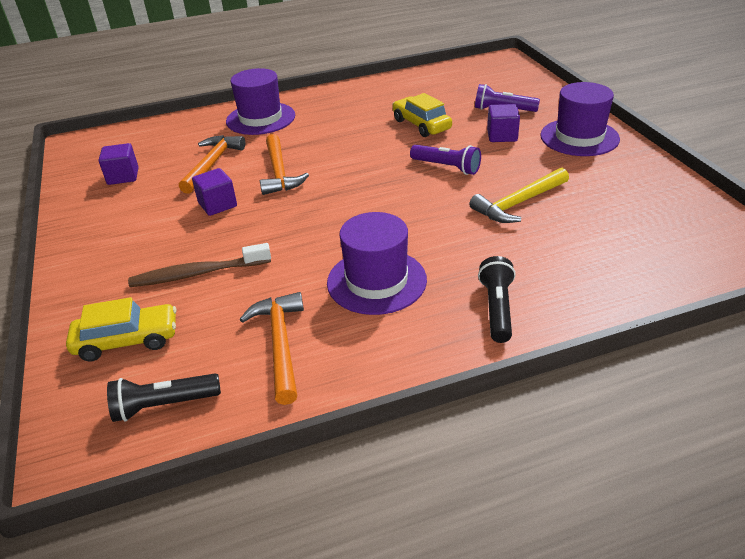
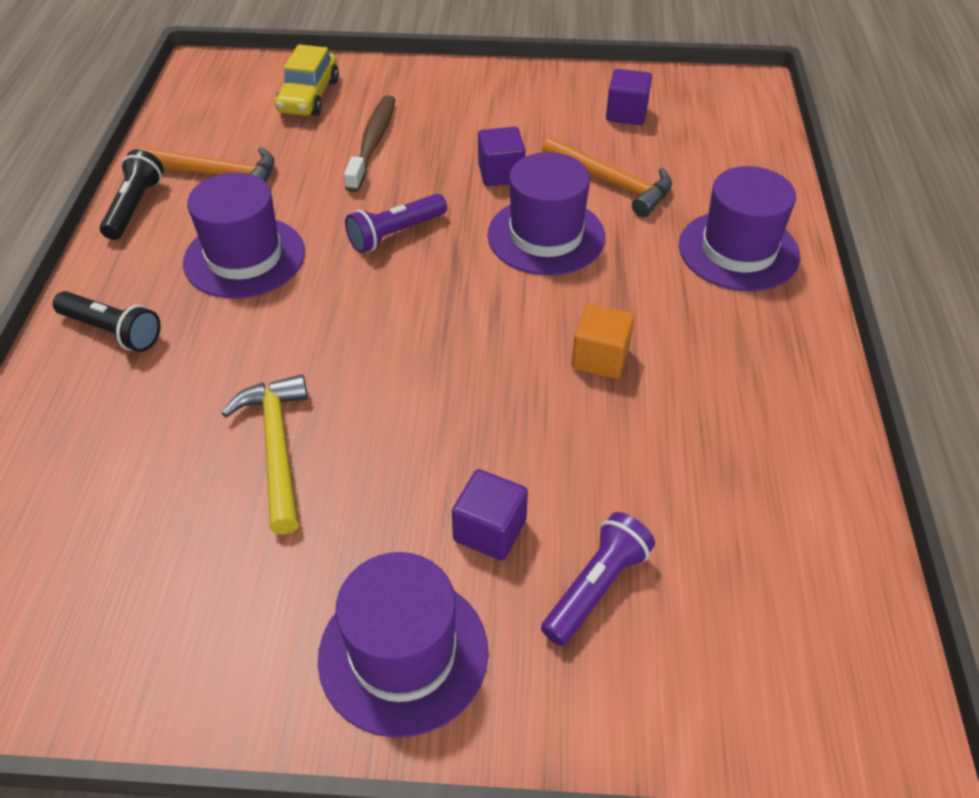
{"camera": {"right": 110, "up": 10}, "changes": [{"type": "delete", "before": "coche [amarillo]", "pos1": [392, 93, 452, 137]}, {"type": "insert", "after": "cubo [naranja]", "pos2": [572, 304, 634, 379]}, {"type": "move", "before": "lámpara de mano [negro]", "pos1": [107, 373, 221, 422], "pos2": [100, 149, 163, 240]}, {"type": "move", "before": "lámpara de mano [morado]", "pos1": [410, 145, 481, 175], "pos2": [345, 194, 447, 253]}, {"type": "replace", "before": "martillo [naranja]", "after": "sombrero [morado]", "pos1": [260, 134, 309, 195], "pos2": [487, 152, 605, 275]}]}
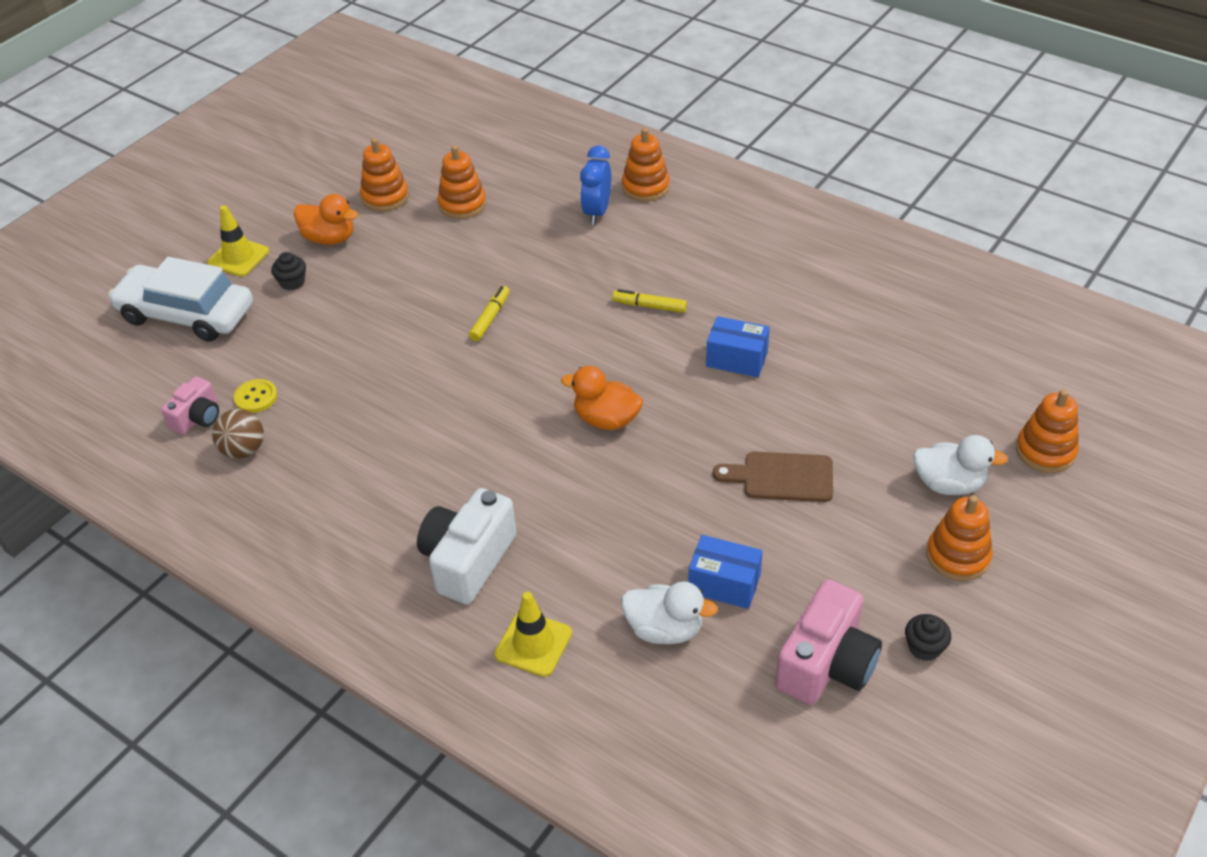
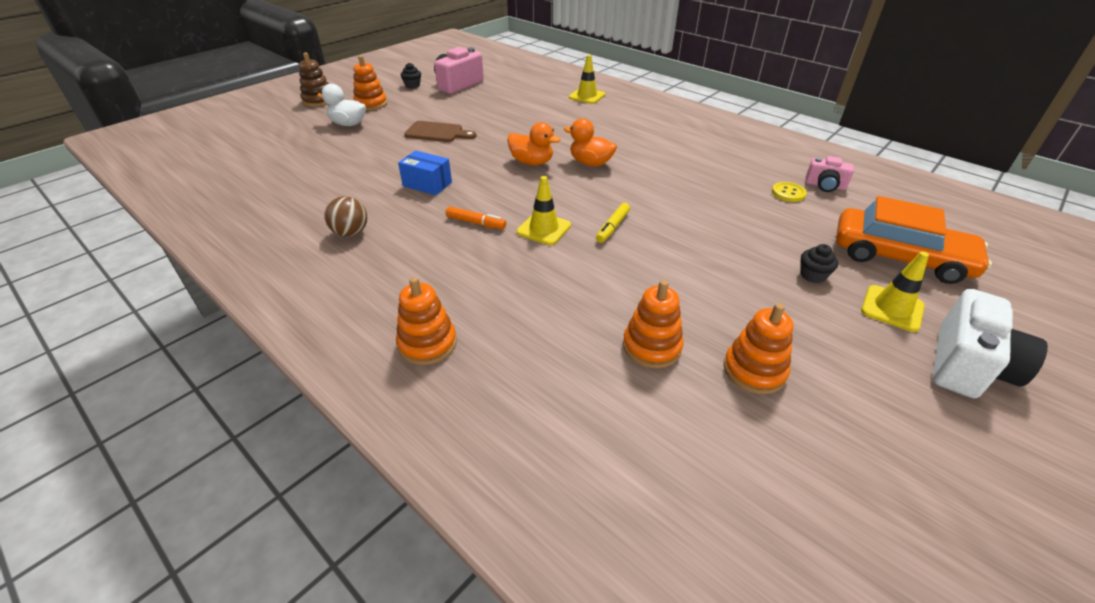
{"camera": {"right": -175, "up": -5}, "changes": [{"type": "delete", "before": "despertador [azul]", "pos1": [580, 145, 611, 225]}, {"type": "delete", "before": "pato [blanco]", "pos1": [621, 581, 718, 644]}, {"type": "delete", "before": "caja [azul]", "pos1": [688, 535, 763, 609]}, {"type": "delete", "before": "juguete apilable [naranja]", "pos1": [1016, 389, 1079, 473]}, {"type": "insert", "after": "juguete apilable [marrón]", "pos2": [299, 52, 329, 107]}, {"type": "insert", "after": "cono de tráfico [amarillo]", "pos2": [517, 176, 571, 245]}, {"type": "move", "before": "pelota [marrón]", "pos1": [212, 409, 264, 459], "pos2": [324, 196, 367, 237]}, {"type": "move", "before": "pato [naranja]", "pos1": [294, 194, 358, 245], "pos2": [564, 118, 617, 167]}, {"type": "move", "before": "cámara [blanco]", "pos1": [417, 488, 517, 604], "pos2": [932, 289, 1048, 398]}, {"type": "recolor", "before": "coche [blanco]", "after": "coche [naranja]", "pos1": [108, 257, 253, 342], "pos2": [836, 196, 992, 284]}, {"type": "recolor", "before": "rotulador [amarillo]", "after": "rotulador [naranja]", "pos1": [612, 289, 687, 313], "pos2": [445, 206, 506, 229]}, {"type": "rotate", "before": "cámara [rosa]", "pos1": [161, 376, 219, 435], "pos2": [805, 156, 854, 192], "turn": -105}]}
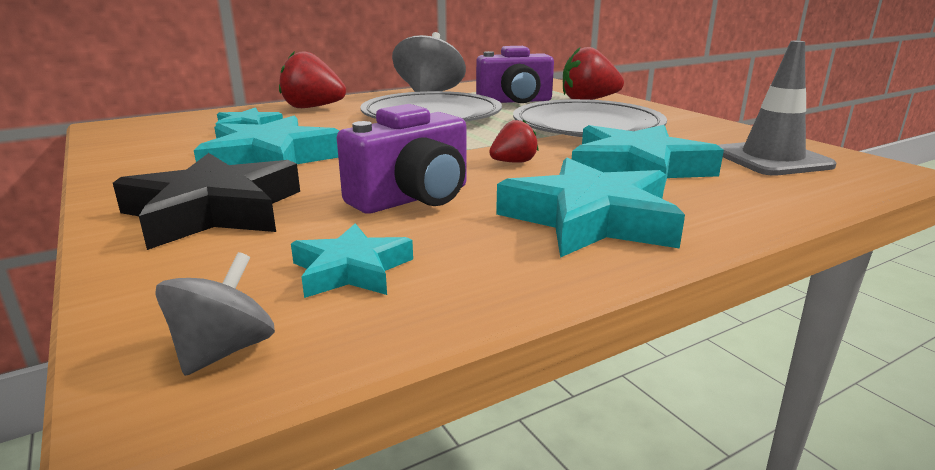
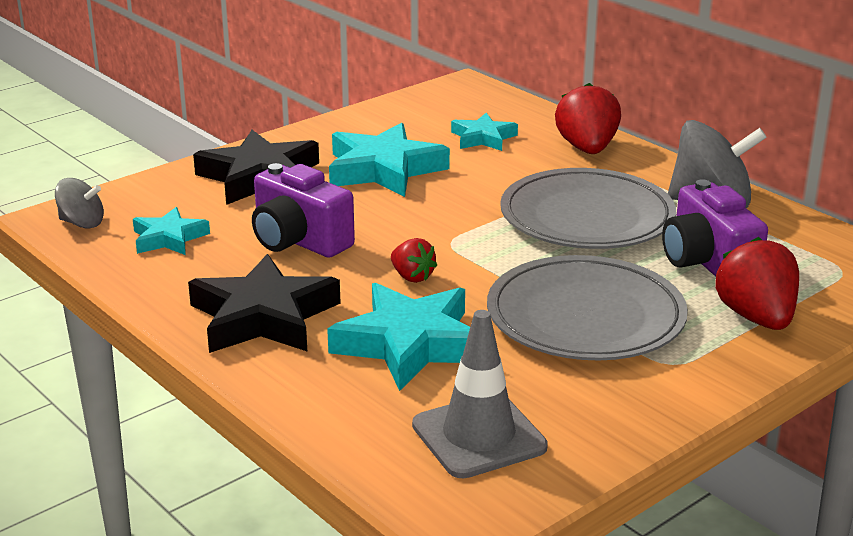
{"camera": {"right": 80, "up": 5}, "changes": [{"type": "recolor", "before": "estrella [turquesa]", "after": "estrella [negro]", "pos1": [496, 157, 685, 258], "pos2": [188, 254, 340, 353]}]}
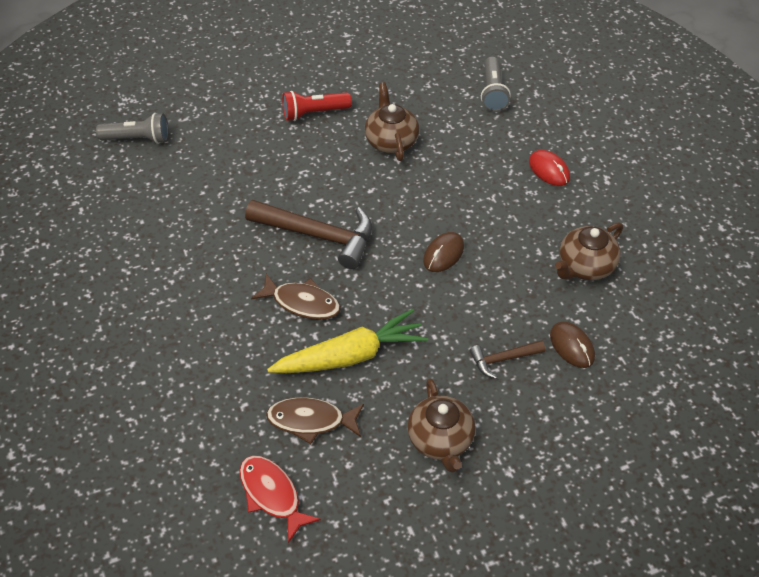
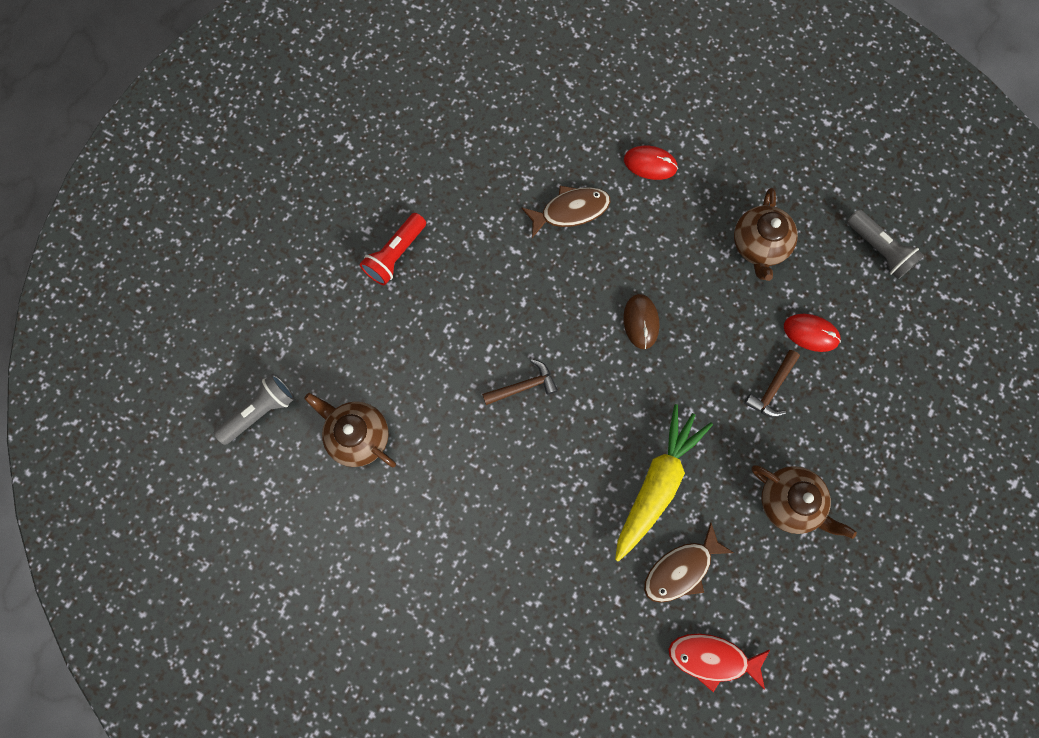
{"camera": {"right": -40, "up": 25}, "changes": [{"type": "move", "before": "pez [marrón]", "pos1": [251, 274, 341, 320], "pos2": [522, 186, 611, 238]}, {"type": "move", "before": "tetera [marrón]", "pos1": [365, 82, 419, 161], "pos2": [304, 393, 396, 467]}, {"type": "move", "before": "lámpara de mano [gris]", "pos1": [481, 57, 511, 112], "pos2": [847, 209, 924, 279]}, {"type": "recolor", "before": "ratón [marrón]", "after": "ratón [rojo]", "pos1": [550, 322, 595, 368], "pos2": [784, 314, 841, 352]}, {"type": "resize", "before": "martillo [marrón]", "pos1": [245, 200, 372, 269], "pos2": [482, 359, 558, 405], "scale": 0.52}]}
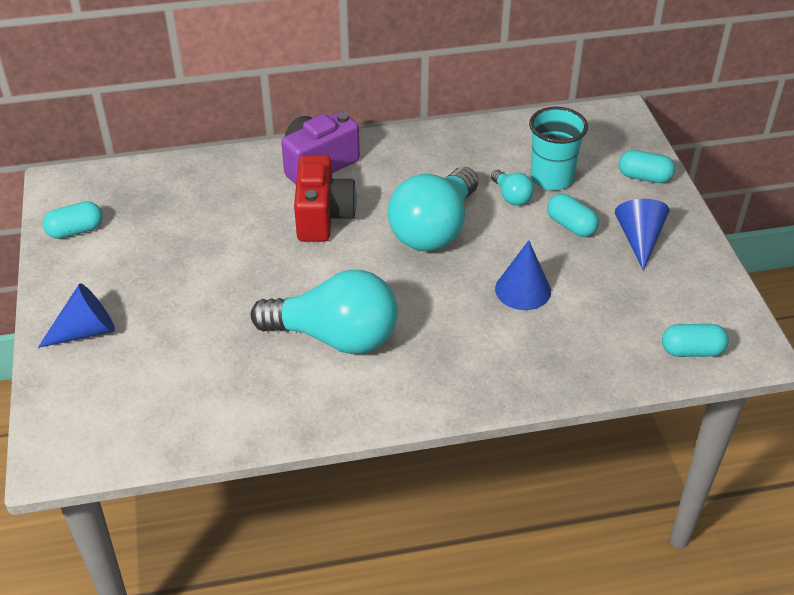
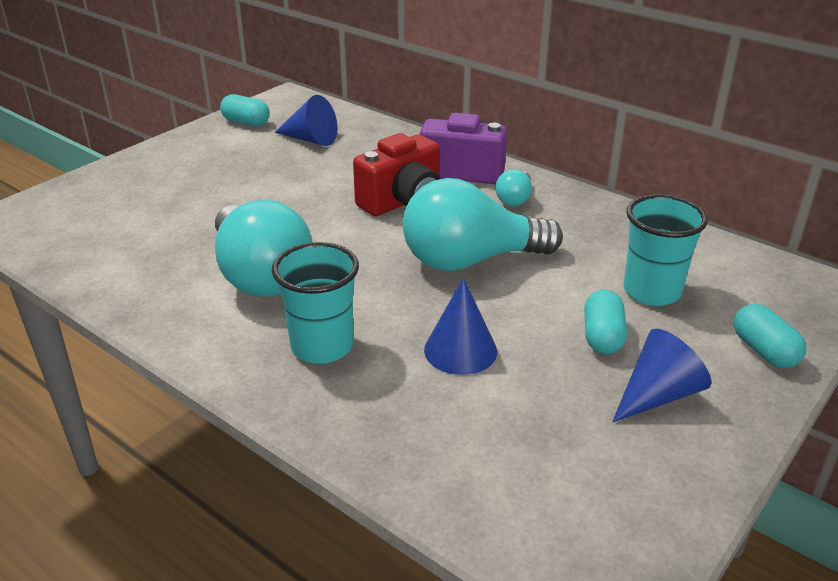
{"camera": {"right": 50, "up": -10}, "changes": [{"type": "delete", "before": "cápsula [turquesa]", "pos1": [662, 324, 729, 357]}, {"type": "insert", "after": "vaso [turquesa]", "pos2": [272, 242, 359, 364]}, {"type": "move", "before": "cono [azul]", "pos1": [38, 283, 115, 348], "pos2": [274, 95, 337, 146]}, {"type": "move", "before": "bombilla [turquesa]", "pos1": [491, 170, 534, 206], "pos2": [495, 169, 532, 206]}]}
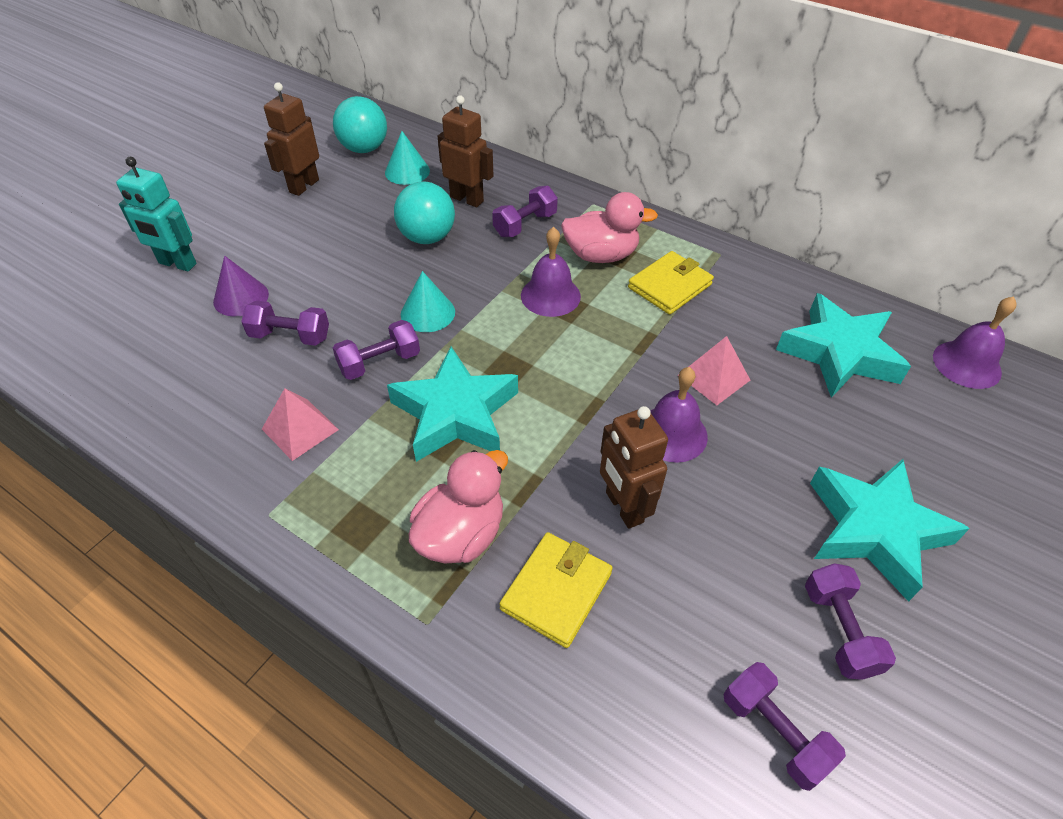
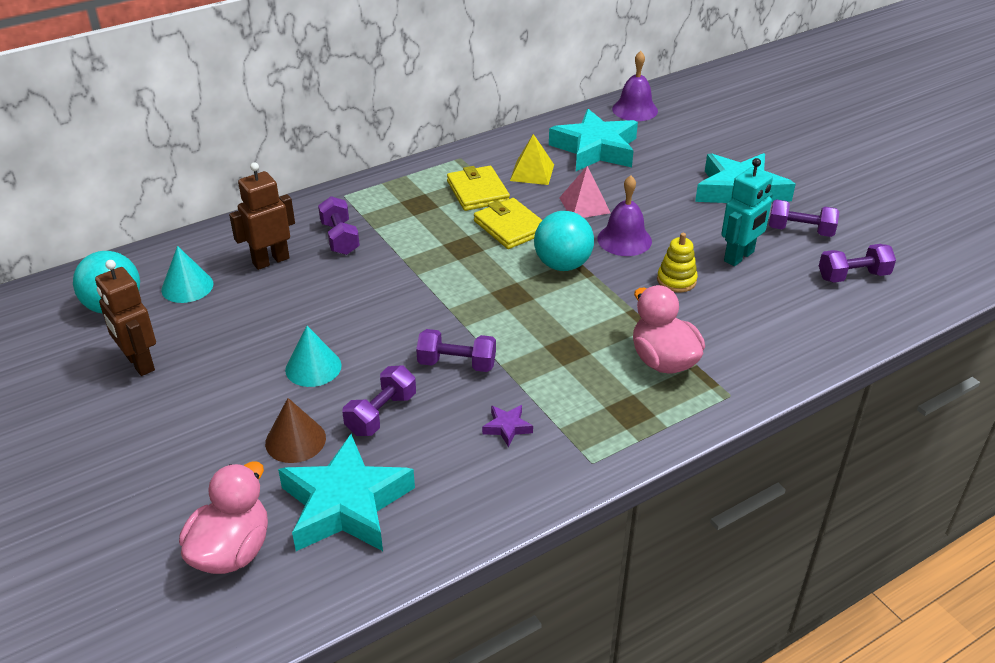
{"camera": {"right": -65, "up": -10}, "changes": [{"type": "delete", "before": "campana [morado]", "pos1": [521, 227, 581, 317]}, {"type": "insert", "after": "pirámide [amarillo]", "pos2": [510, 134, 554, 185]}, {"type": "move", "before": "robot [turquesa]", "pos1": [116, 157, 197, 272], "pos2": [721, 158, 773, 266]}, {"type": "move", "before": "estrella [turquesa]", "pos1": [387, 347, 518, 462], "pos2": [278, 434, 415, 551]}, {"type": "move", "before": "pelota [turquesa]", "pos1": [394, 182, 455, 244], "pos2": [534, 211, 594, 271]}, {"type": "move", "before": "cono [turquesa]", "pos1": [401, 271, 455, 332], "pos2": [285, 326, 342, 387]}, {"type": "move", "before": "cartera [amarillo]", "pos1": [499, 532, 612, 648], "pos2": [474, 198, 542, 249]}, {"type": "move", "before": "pato [rosa]", "pos1": [561, 192, 658, 263], "pos2": [179, 461, 268, 574]}, {"type": "replace", "before": "pirámide [rosa]", "after": "estrella [morado]", "pos1": [262, 388, 339, 461], "pos2": [482, 405, 533, 447]}, {"type": "replace", "before": "robot [marrón]", "after": "juguete apilable [amarillo]", "pos1": [600, 406, 668, 529], "pos2": [657, 233, 698, 293]}, {"type": "recolor", "before": "cono [morado]", "after": "cono [marrón]", "pos1": [213, 256, 269, 317], "pos2": [265, 398, 326, 463]}, {"type": "rotate", "before": "mancuerna [morado]", "pos1": [333, 320, 420, 380], "pos2": [416, 329, 496, 372], "turn": -75}]}
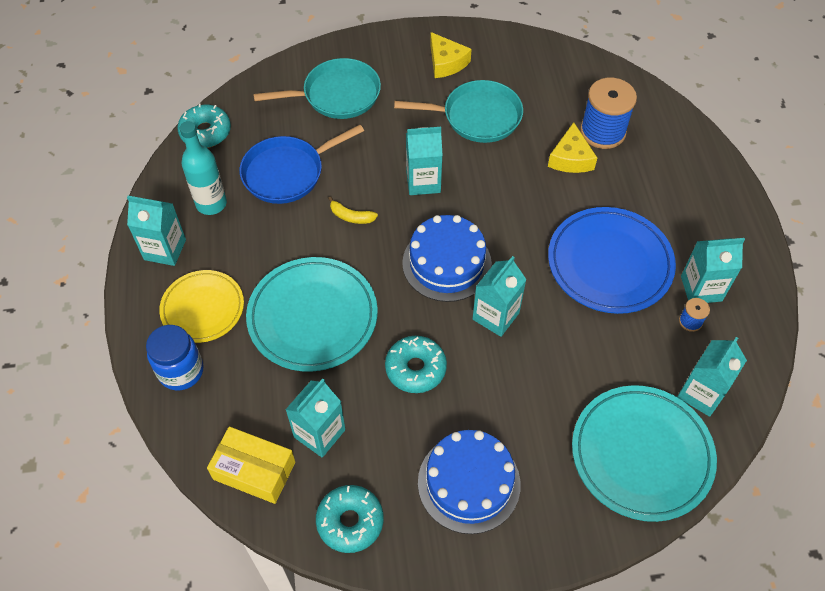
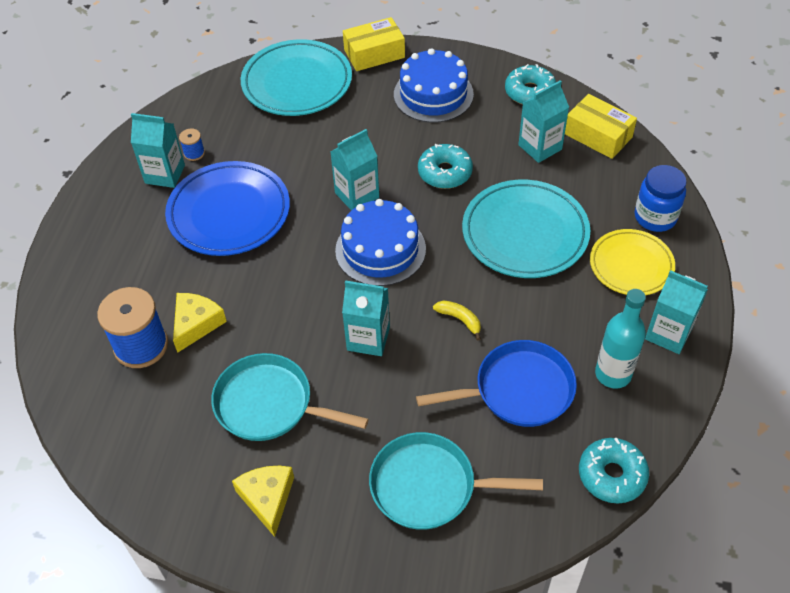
{"camera": {"right": -160, "up": -5}, "changes": [{"type": "delete", "before": "cartón de leche [turquesa]", "pos1": [677, 337, 747, 417]}, {"type": "insert", "after": "caja [amarillo]", "pos2": [343, 17, 405, 71]}]}
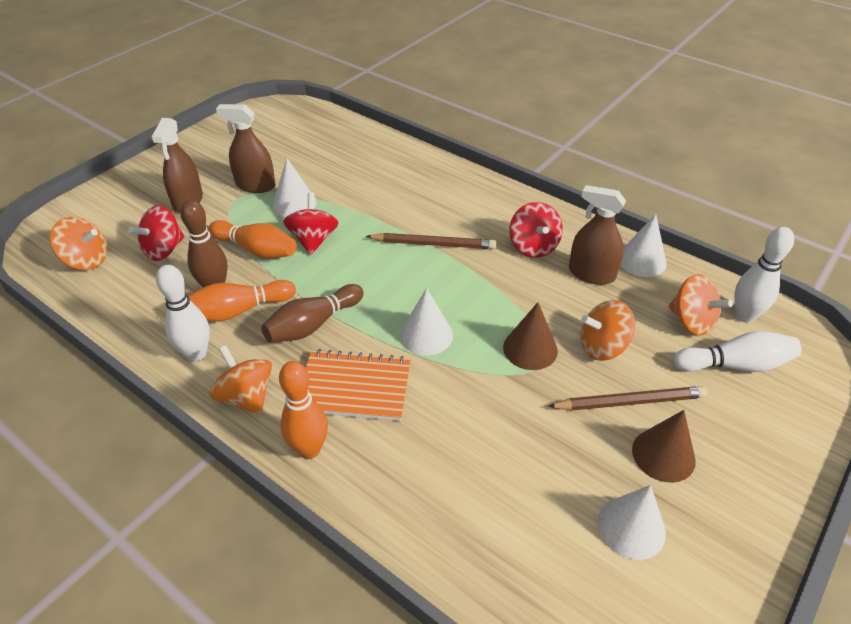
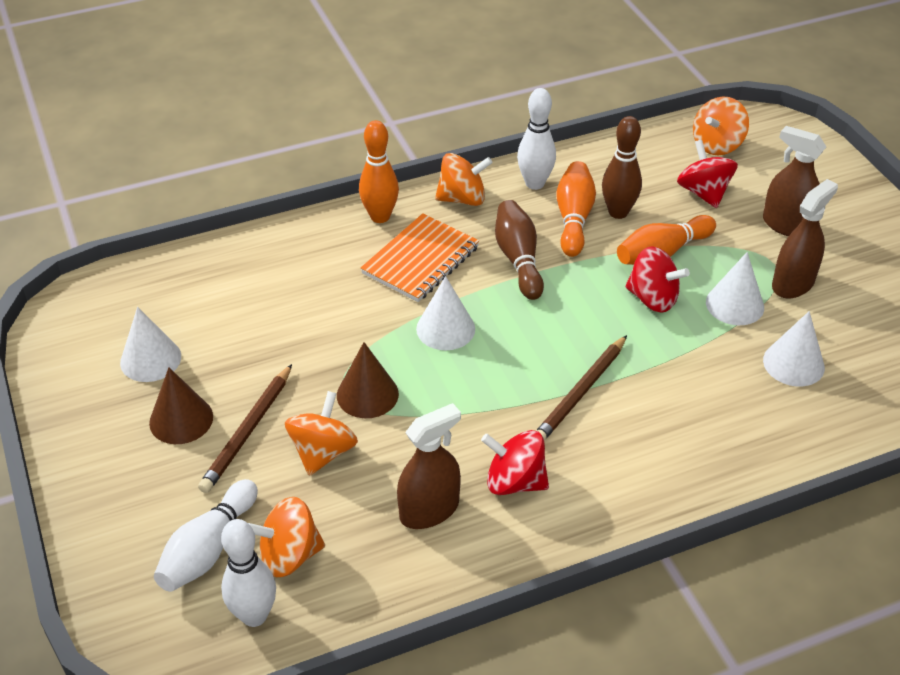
{"camera": {"right": 120, "up": 0}, "changes": [{"type": "move", "before": "cono [blanco]", "pos1": [621, 214, 667, 277], "pos2": [763, 311, 825, 386]}]}
